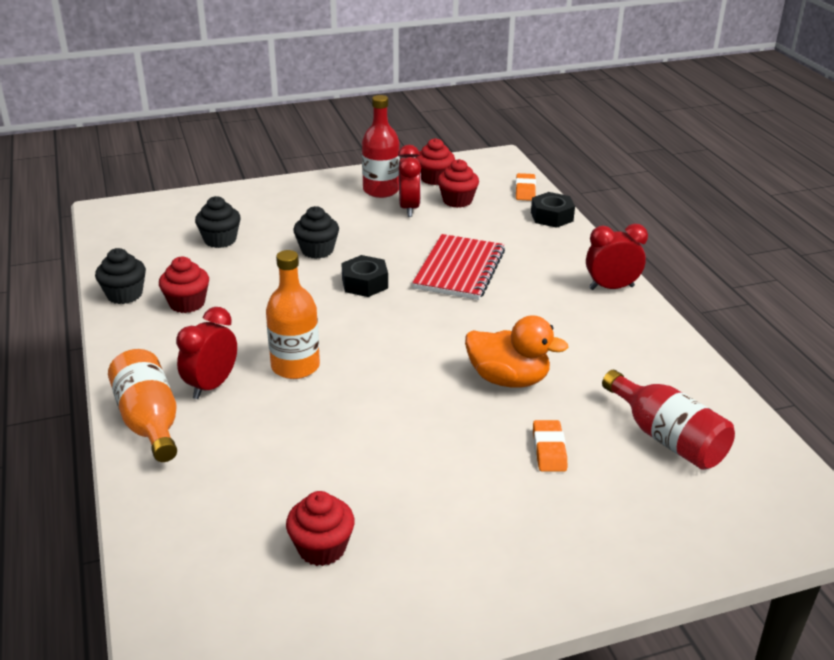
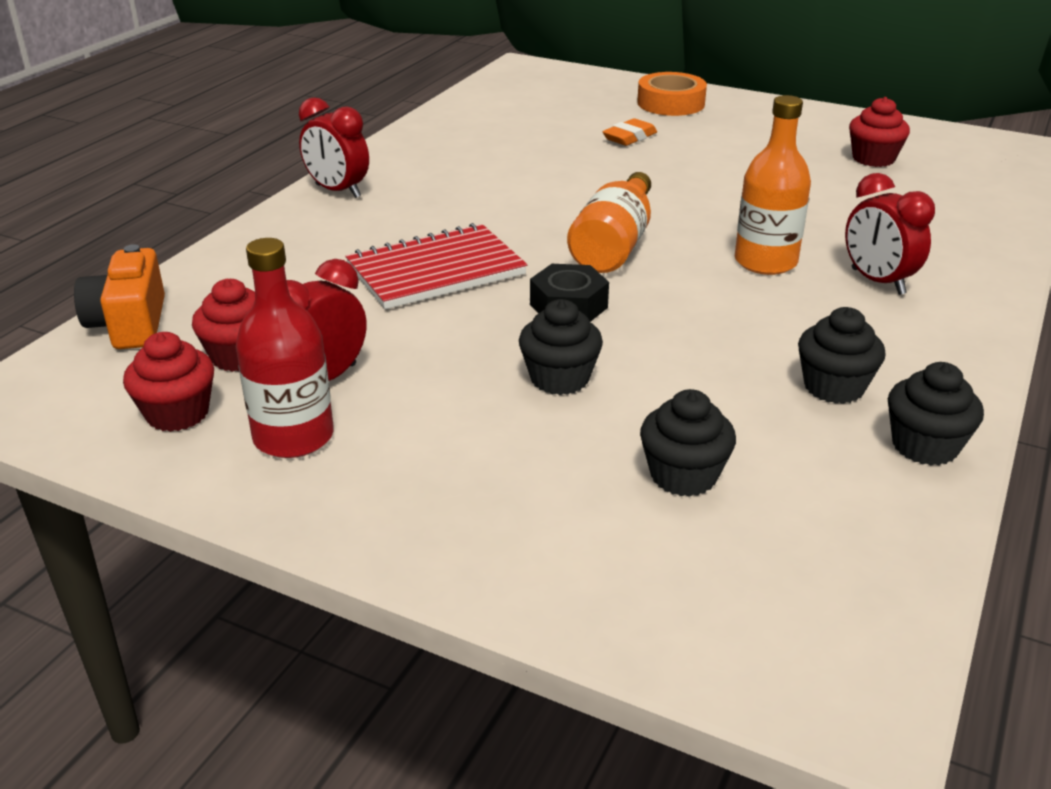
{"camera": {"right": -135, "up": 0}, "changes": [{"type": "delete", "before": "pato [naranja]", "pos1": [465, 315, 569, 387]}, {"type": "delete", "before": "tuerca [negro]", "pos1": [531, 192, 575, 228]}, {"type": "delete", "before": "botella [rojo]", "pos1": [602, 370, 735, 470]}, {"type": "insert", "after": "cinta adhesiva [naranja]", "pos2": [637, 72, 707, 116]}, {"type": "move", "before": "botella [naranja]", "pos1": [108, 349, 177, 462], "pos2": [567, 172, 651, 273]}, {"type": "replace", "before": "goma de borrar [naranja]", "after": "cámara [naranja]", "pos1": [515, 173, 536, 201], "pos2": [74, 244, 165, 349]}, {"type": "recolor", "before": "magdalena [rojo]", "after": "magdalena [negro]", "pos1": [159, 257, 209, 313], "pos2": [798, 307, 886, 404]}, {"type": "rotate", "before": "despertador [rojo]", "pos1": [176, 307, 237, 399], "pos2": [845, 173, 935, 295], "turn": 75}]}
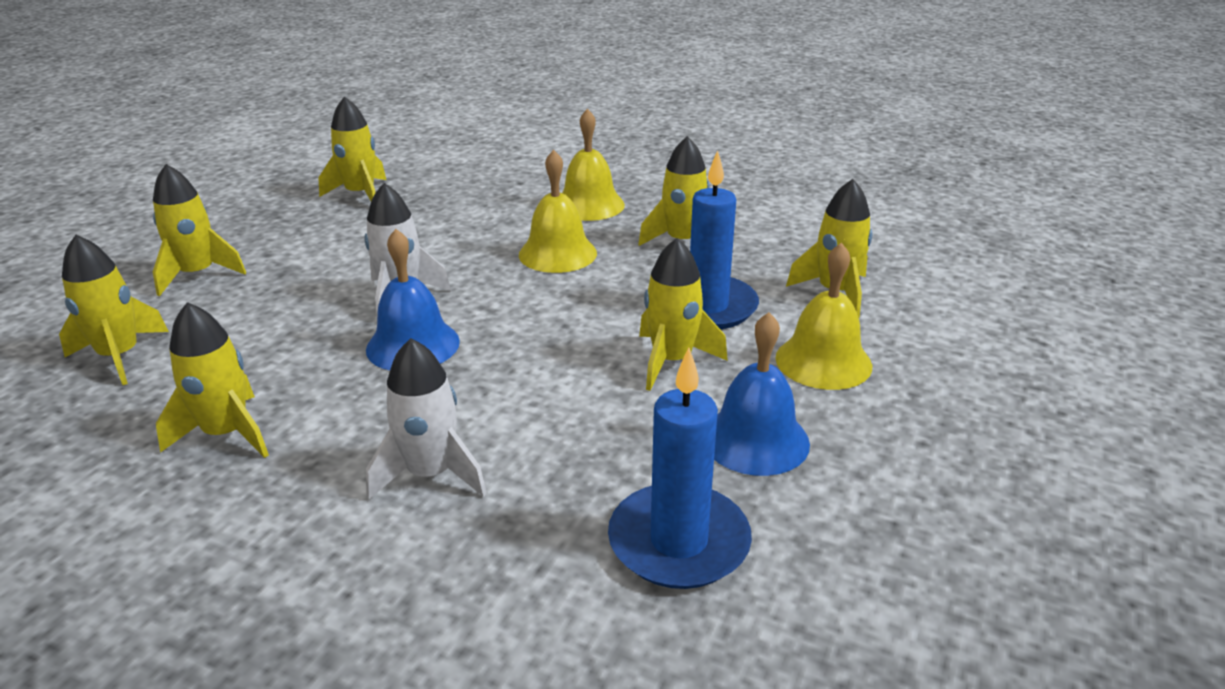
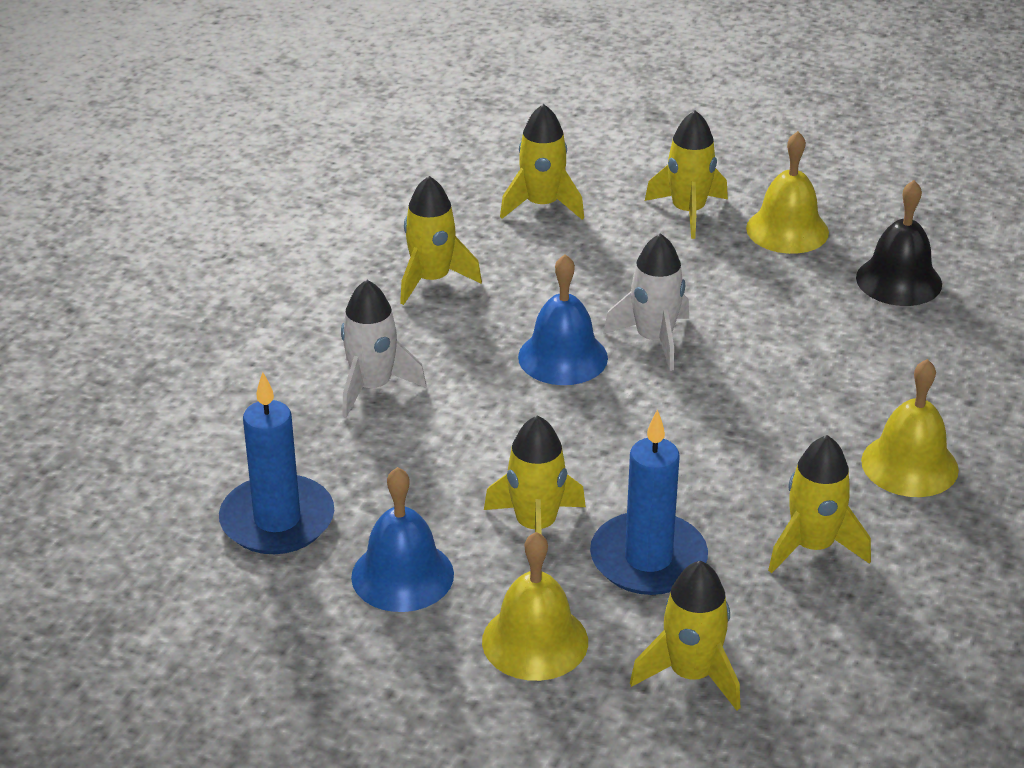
{"camera": {"right": 90, "up": 5}, "changes": [{"type": "move", "before": "campana [amarillo]", "pos1": [519, 150, 597, 273], "pos2": [746, 131, 829, 254]}, {"type": "replace", "before": "cohete [amarillo]", "after": "campana [negro]", "pos1": [319, 97, 386, 201], "pos2": [856, 180, 942, 306]}]}
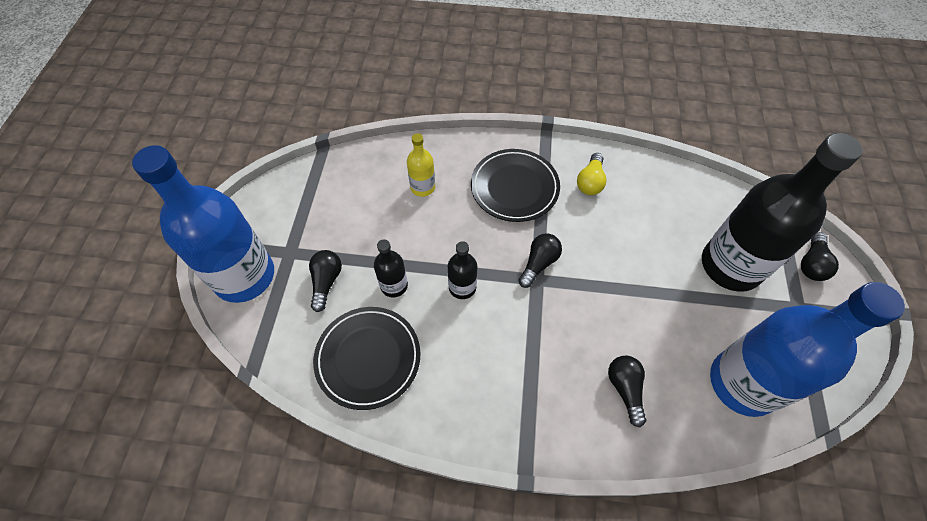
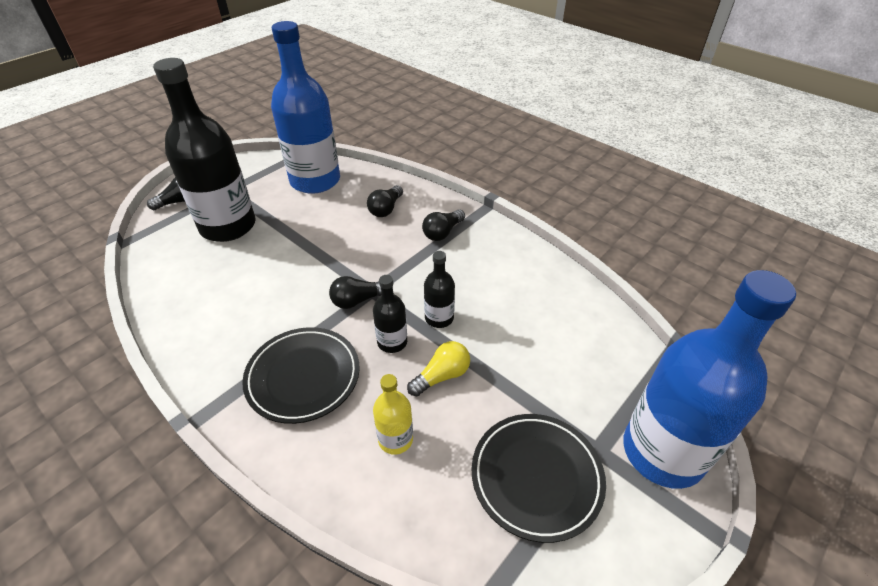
{"camera": {"right": -145, "up": -15}, "changes": [{"type": "move", "before": "bombilla [negro]", "pos1": [309, 250, 342, 312], "pos2": [422, 209, 465, 241]}, {"type": "move", "before": "plato [negro]", "pos1": [313, 307, 421, 410], "pos2": [471, 414, 606, 543]}, {"type": "move", "before": "botella [negro]", "pos1": [374, 239, 408, 297], "pos2": [373, 275, 407, 353]}, {"type": "move", "before": "bombilla [amarillo]", "pos1": [577, 153, 607, 195], "pos2": [407, 341, 470, 396]}]}
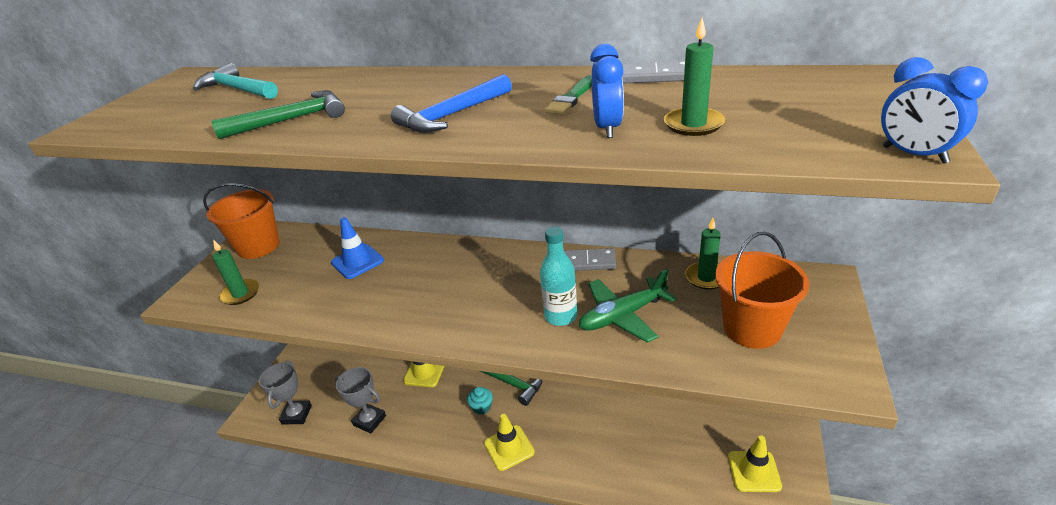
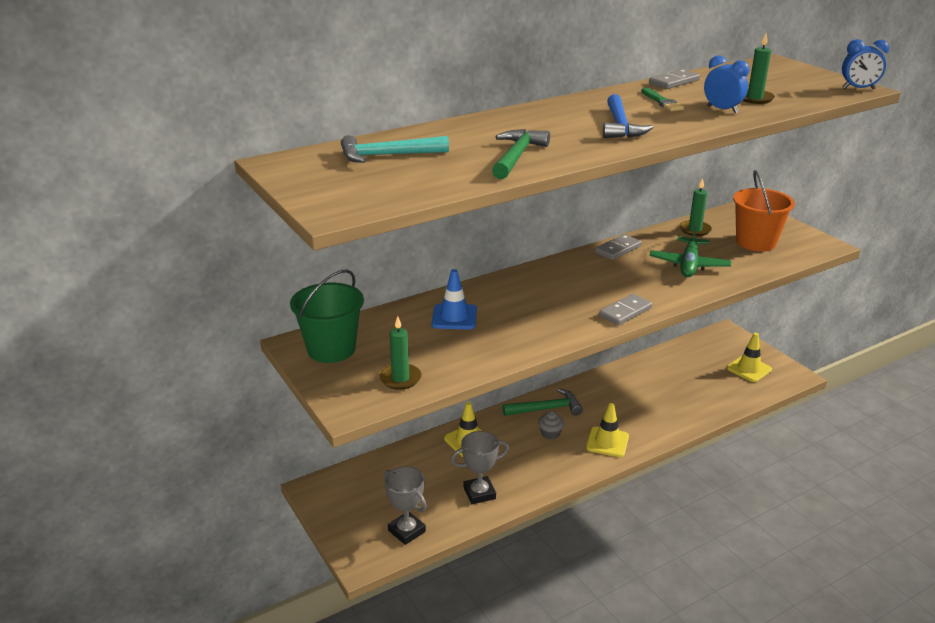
{"camera": {"right": -50, "up": -5}, "changes": [{"type": "delete", "before": "botella [turquesa]", "pos1": [540, 227, 577, 326]}, {"type": "insert", "after": "ficha de dominó [gris]", "pos2": [599, 294, 652, 325]}, {"type": "recolor", "before": "balde [naranja]", "after": "balde [verde]", "pos1": [203, 183, 280, 259], "pos2": [290, 269, 364, 363]}, {"type": "recolor", "before": "magdalena [turquesa]", "after": "magdalena [gris]", "pos1": [467, 387, 493, 415], "pos2": [538, 411, 564, 440]}]}
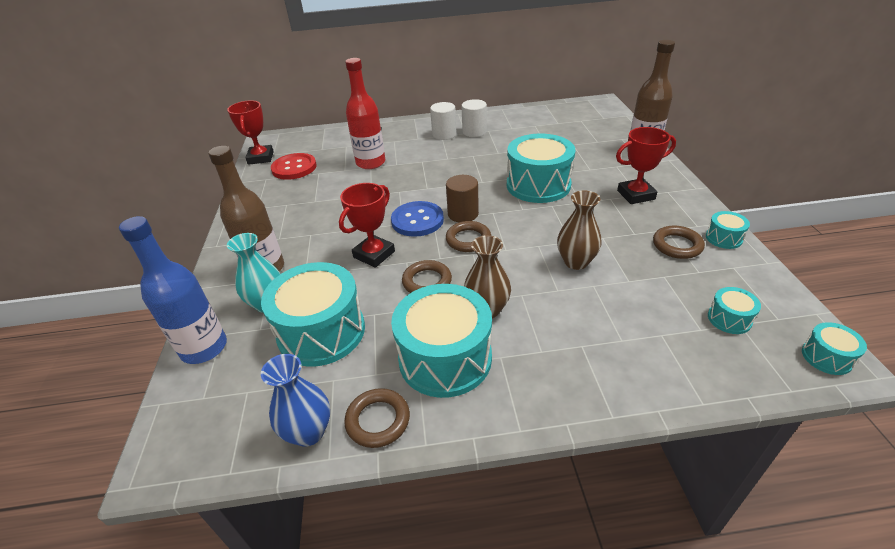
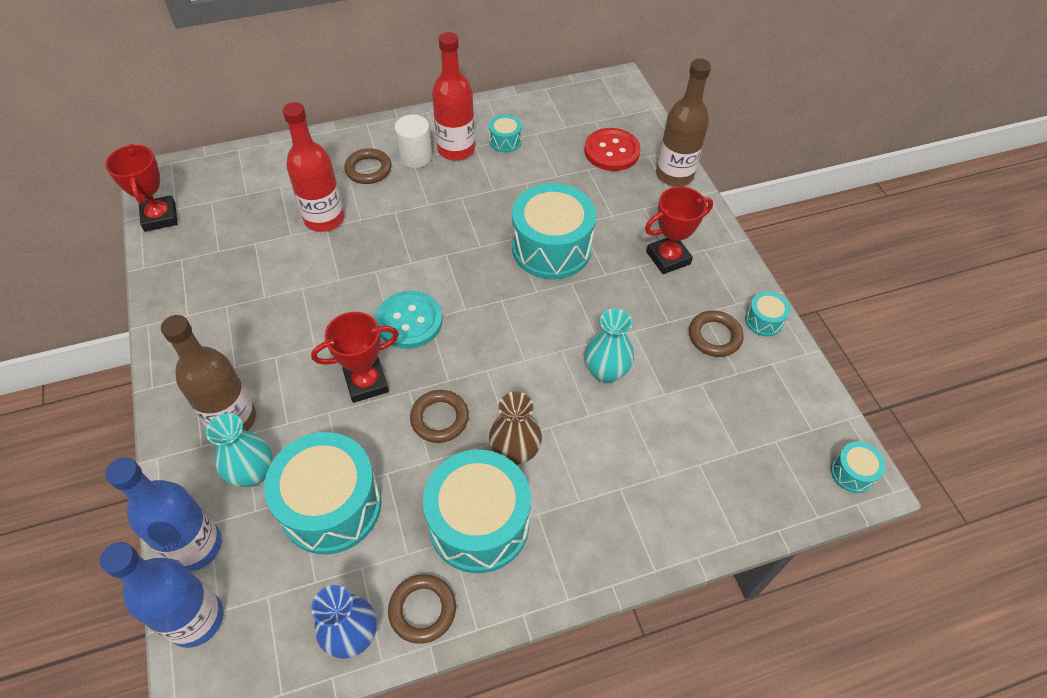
{"camera": {"right": -15, "up": 15}, "changes": [{"type": "delete", "before": "cilindro [marrón]", "pos1": [446, 175, 479, 222]}, {"type": "insert", "after": "botella [azul]", "pos2": [100, 542, 223, 648]}, {"type": "move", "before": "botón [rojo]", "pos1": [271, 153, 317, 180], "pos2": [584, 128, 641, 171]}, {"type": "move", "before": "anillo [marrón]", "pos1": [446, 221, 491, 252], "pos2": [344, 148, 391, 184]}, {"type": "move", "before": "tambor [turquesa]", "pos1": [708, 287, 761, 334], "pos2": [489, 115, 522, 153]}, {"type": "replace", "before": "cilindro [blanco]", "after": "botella [rojo]", "pos1": [461, 99, 487, 137], "pos2": [432, 32, 475, 161]}, {"type": "recolor", "before": "botón [azul]", "after": "botón [turquesa]", "pos1": [391, 201, 444, 237], "pos2": [375, 291, 442, 349]}, {"type": "recolor", "before": "florero [marrón]", "after": "florero [turquesa]", "pos1": [557, 190, 602, 270], "pos2": [585, 308, 634, 383]}, {"type": "rotate", "before": "trofeo [rojo]", "pos1": [339, 183, 395, 268], "pos2": [311, 312, 399, 403], "turn": 45}]}
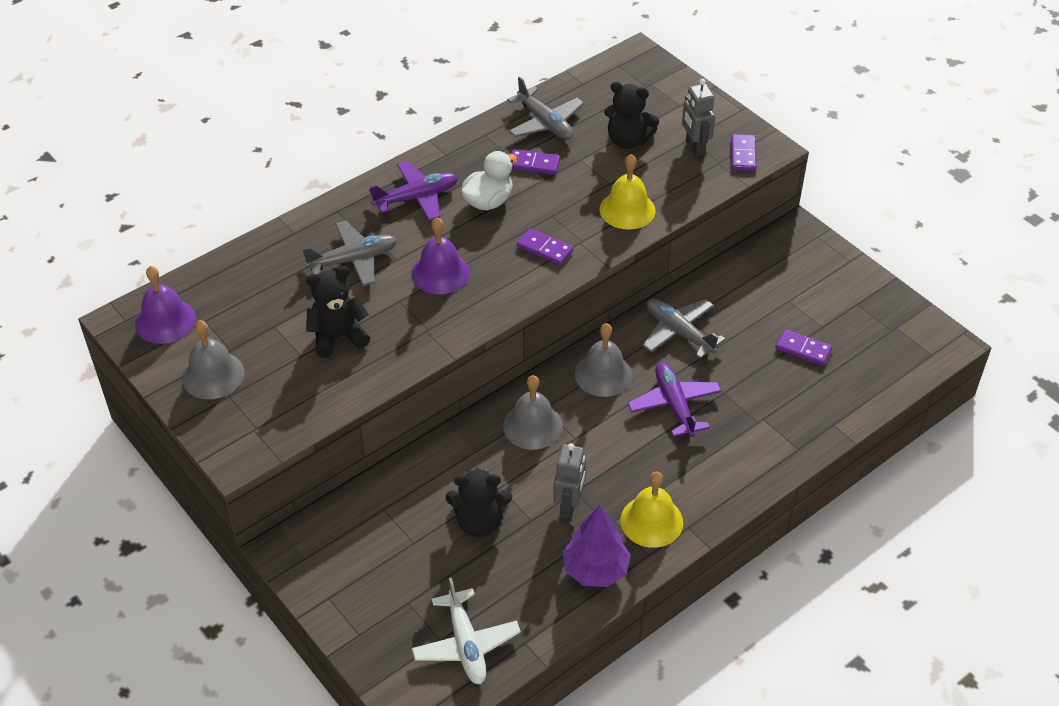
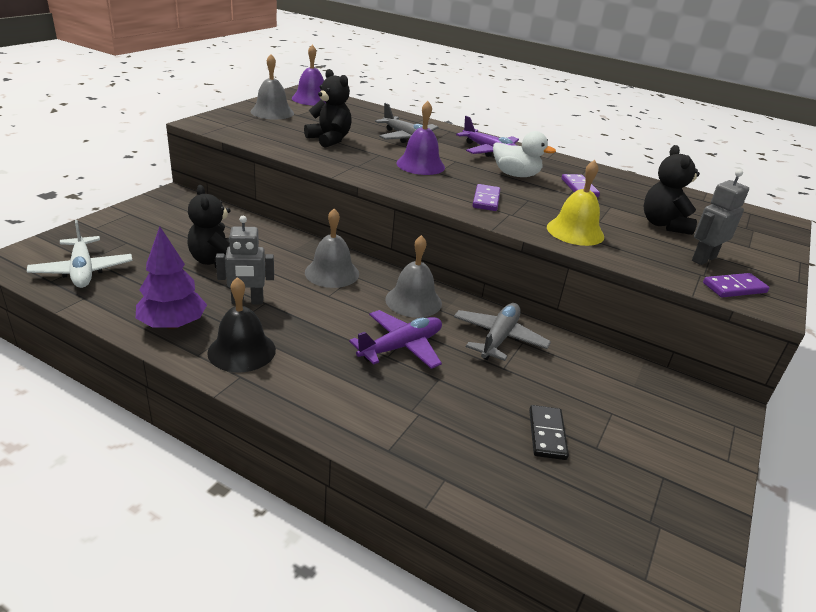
{"camera": {"right": 65, "up": -15}, "changes": [{"type": "delete", "before": "avión [gris]", "pos1": [507, 77, 584, 140]}, {"type": "recolor", "before": "campana [amarillo]", "after": "campana [negro]", "pos1": [620, 472, 683, 548], "pos2": [207, 277, 276, 372]}, {"type": "recolor", "before": "ficha de dominó [morado]", "after": "ficha de dominó [negro]", "pos1": [775, 329, 832, 366], "pos2": [529, 405, 569, 460]}, {"type": "rotate", "before": "avión [blanco]", "pos1": [412, 578, 521, 684], "pos2": [27, 220, 132, 288], "turn": -75}]}
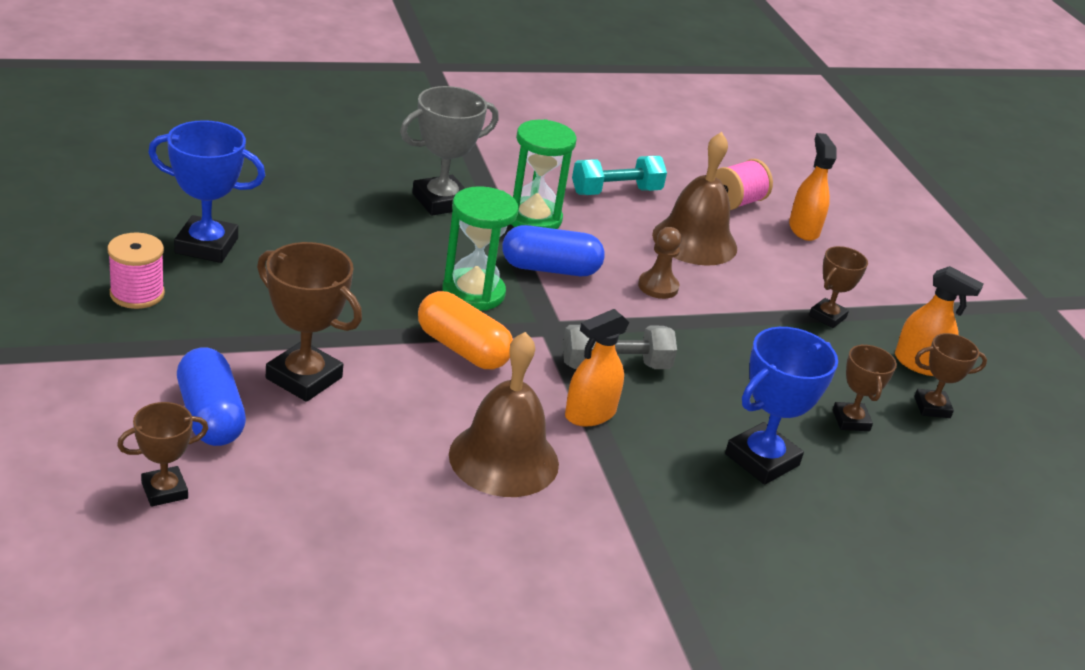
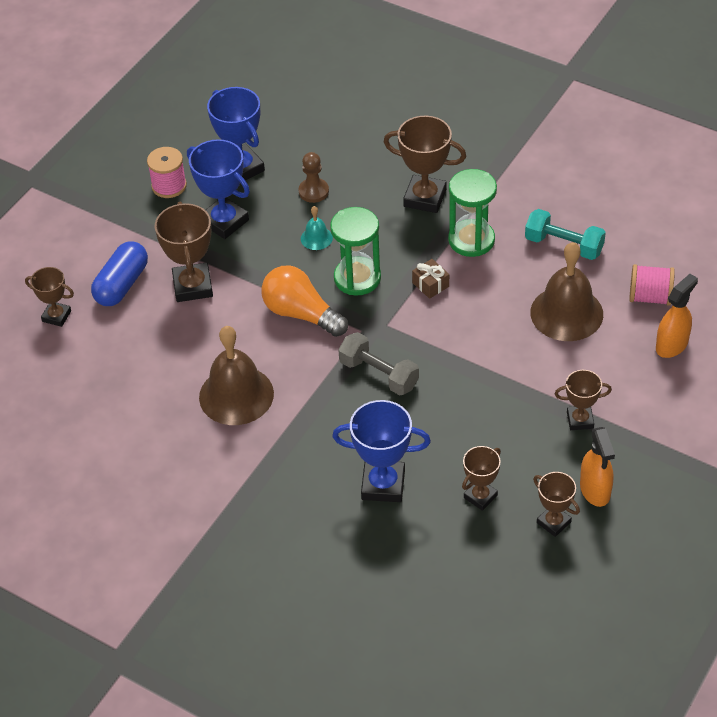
{"camera": {"right": 55, "up": 15}, "changes": [{"type": "delete", "before": "pulverizador [naranja]", "pos1": [565, 309, 630, 427]}, {"type": "insert", "after": "trofeo [azul]", "pos2": [187, 139, 250, 239]}, {"type": "insert", "after": "campana [turquesa]", "pos2": [301, 206, 333, 250]}, {"type": "move", "before": "peón [marrón]", "pos1": [638, 227, 682, 299], "pos2": [298, 152, 329, 203]}, {"type": "replace", "before": "cápsula [naranja]", "after": "bombilla [naranja]", "pos1": [418, 291, 513, 369], "pos2": [261, 265, 348, 337]}, {"type": "replace", "before": "cápsula [azul]", "after": "regalo [marrón]", "pos1": [502, 225, 605, 276], "pos2": [412, 259, 449, 299]}, {"type": "recolor", "before": "trofeo [gris]", "after": "trofeo [marrón]", "pos1": [400, 86, 499, 216], "pos2": [384, 116, 466, 213]}]}
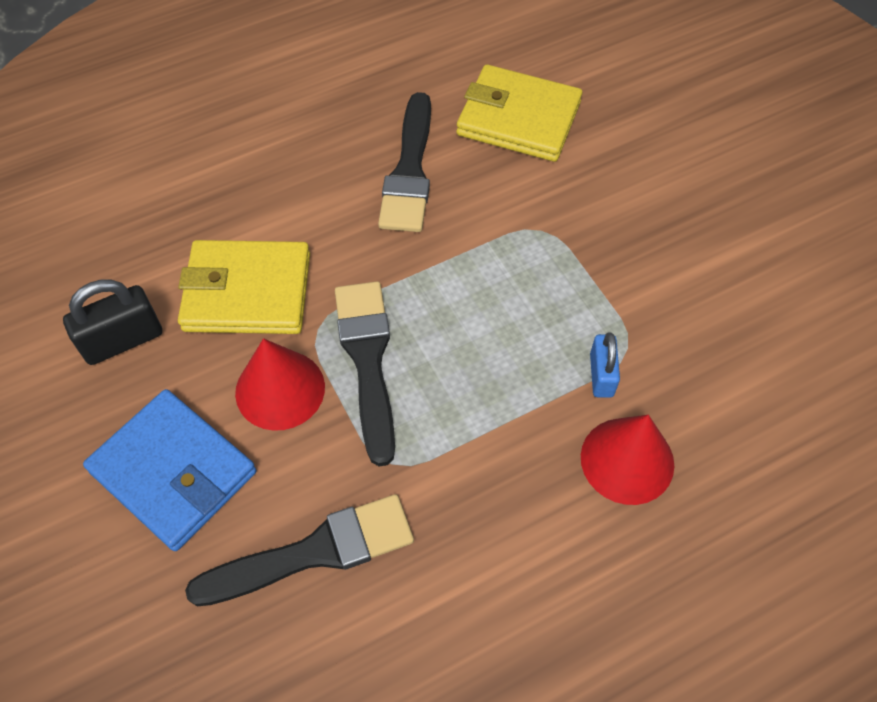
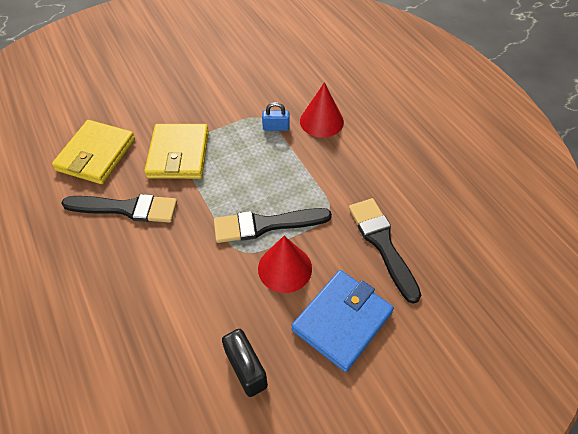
{"camera": {"right": -90, "up": -5}, "changes": [{"type": "move", "before": "cartera [amarillo]", "pos1": [178, 240, 310, 334], "pos2": [145, 124, 209, 179]}]}
